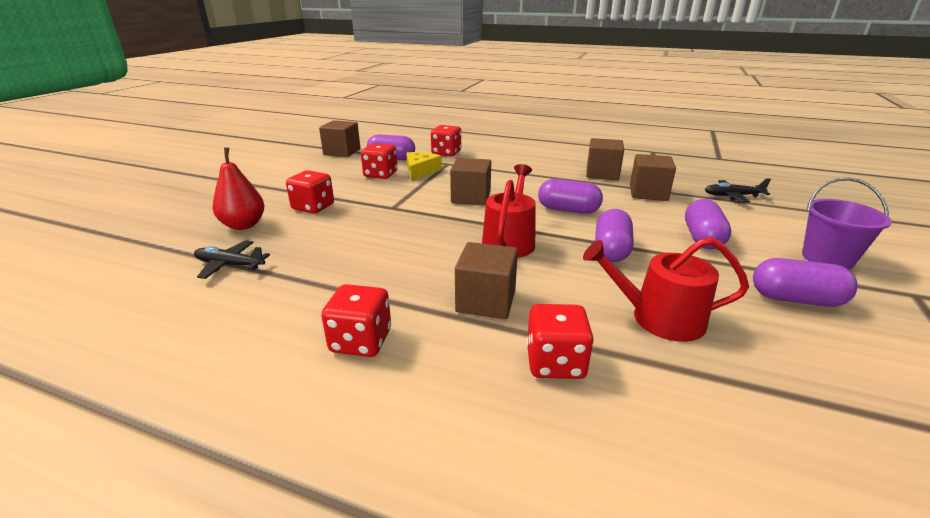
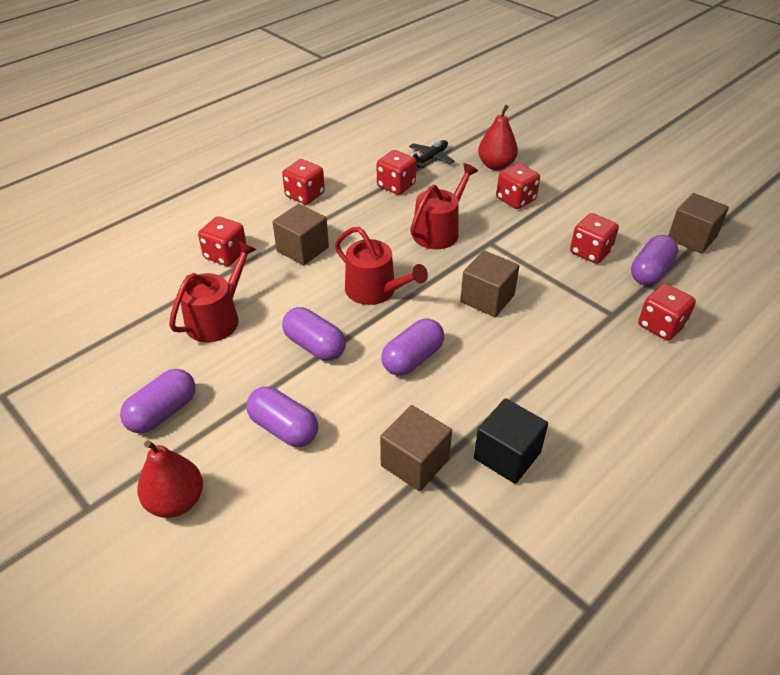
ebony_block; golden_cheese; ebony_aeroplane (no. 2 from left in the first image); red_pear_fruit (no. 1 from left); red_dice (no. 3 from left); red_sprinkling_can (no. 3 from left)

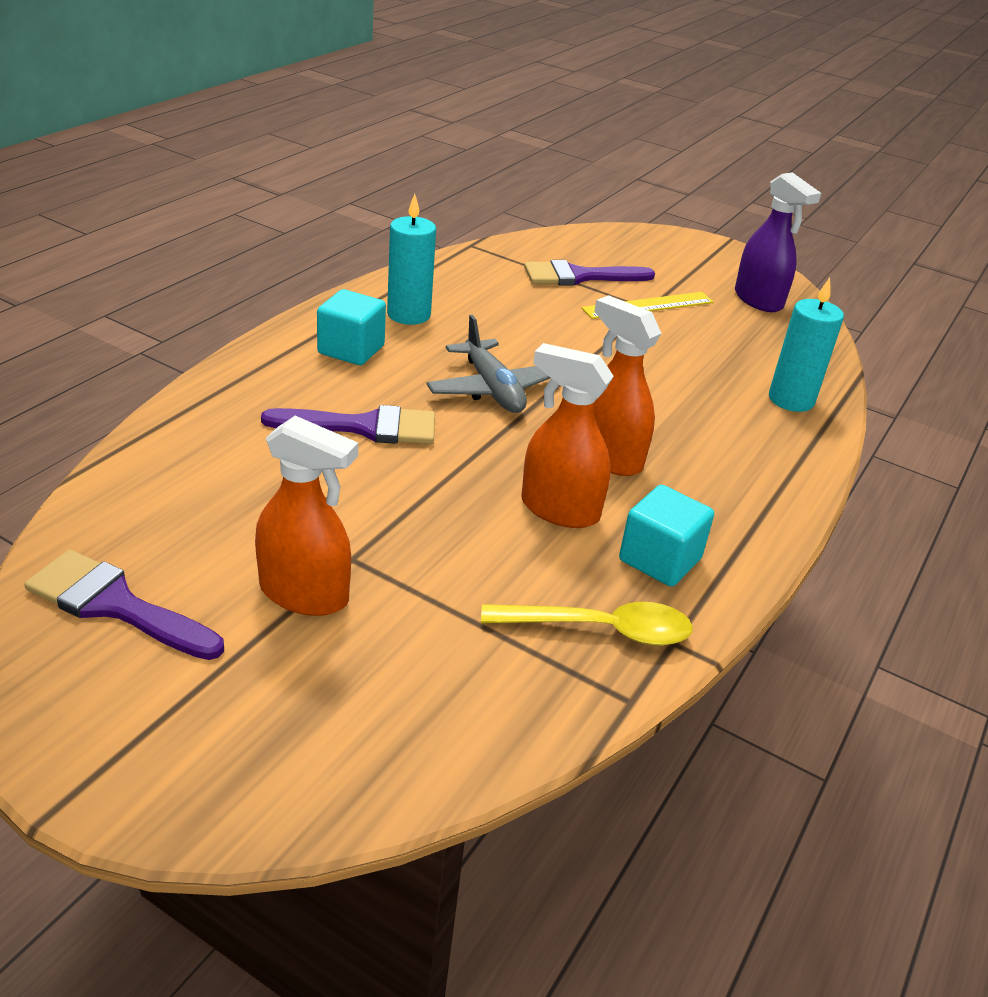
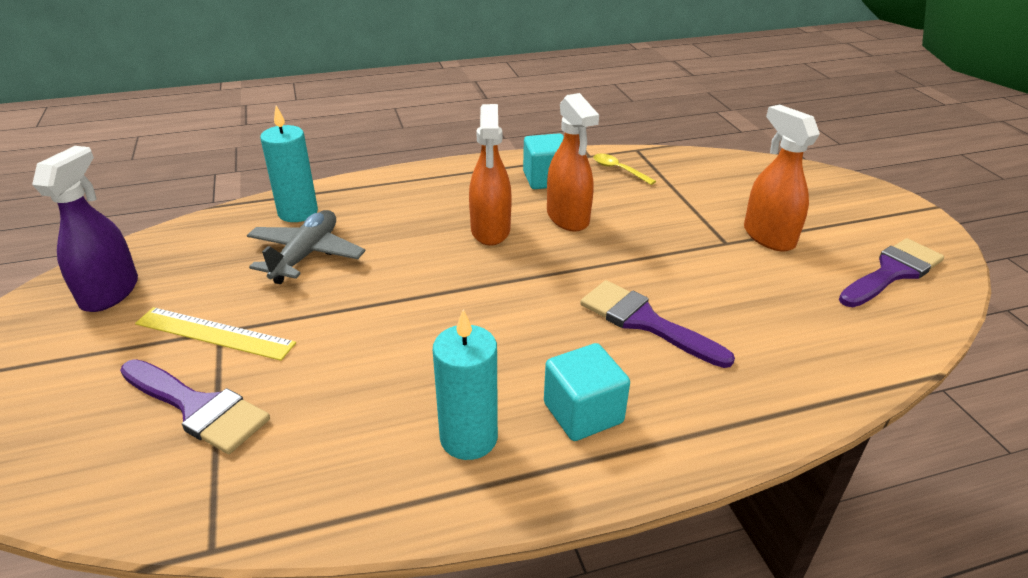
ash-grey_aeroplane; violet_paint_brush (no. 3 from left); golden_spoon

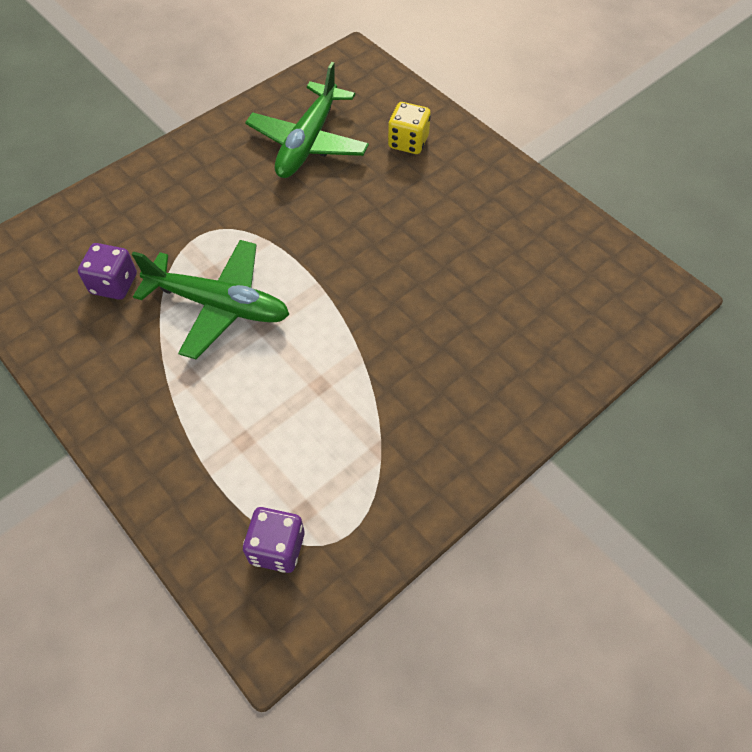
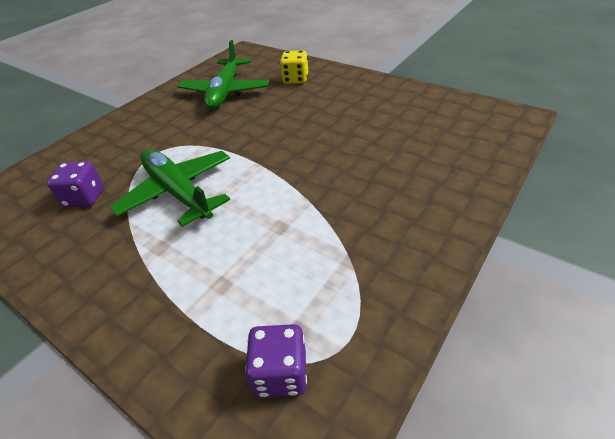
leaf-green_aeroplane (no. 1 from left)

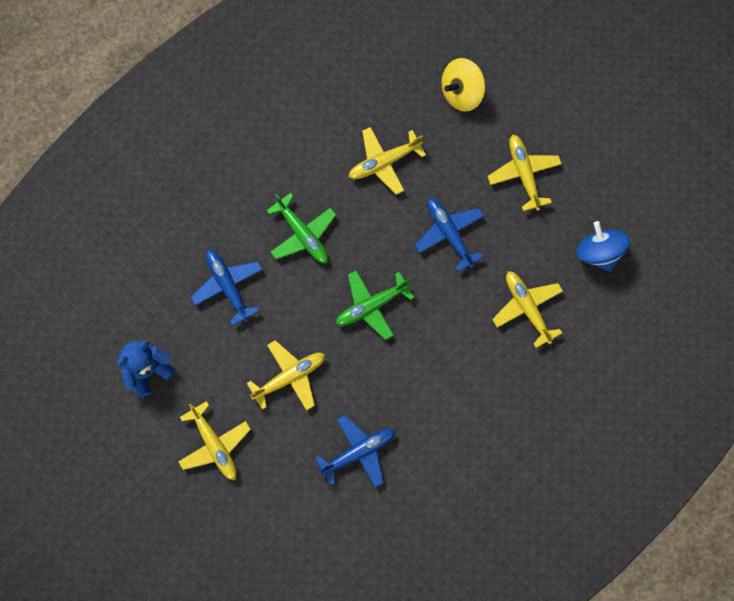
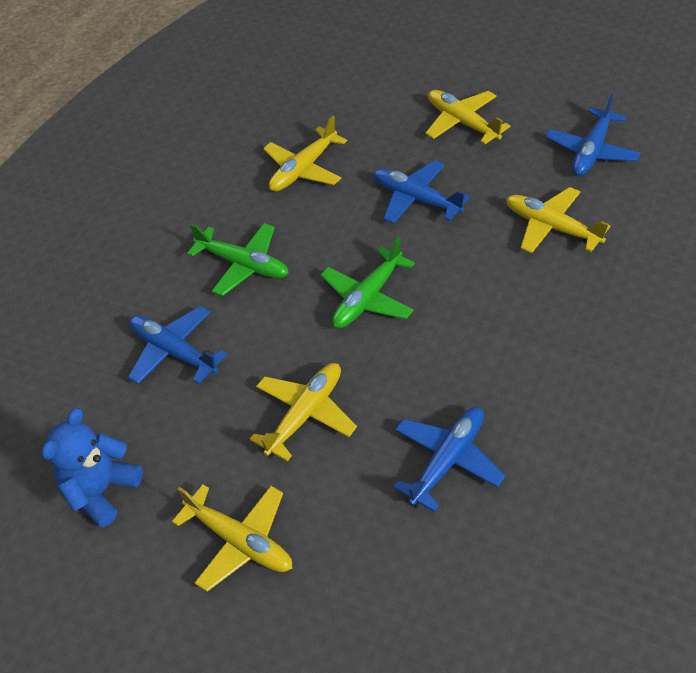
golden_toy_top; royal_blue_aeroplane (no. 4 from left)

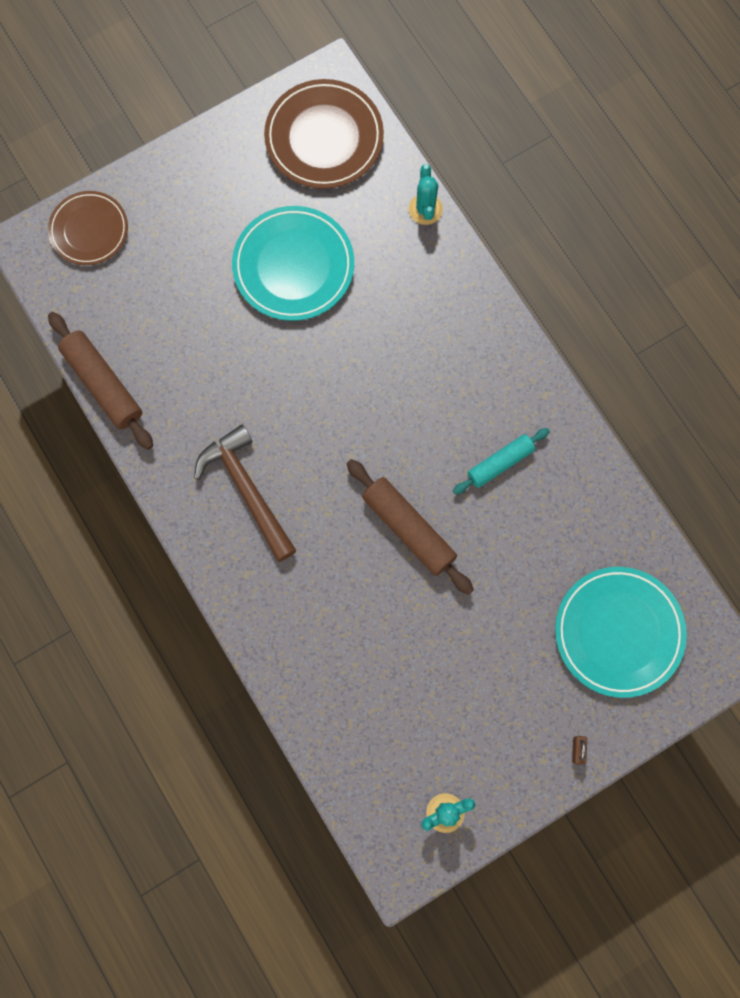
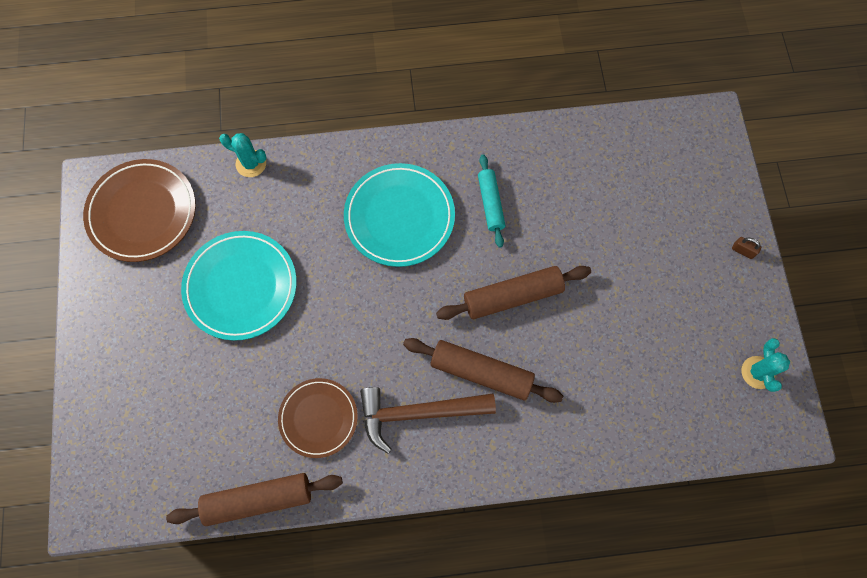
russet_dinner_plate (no. 2 from left); aqua_dinner_plate (no. 2 from left); russet_rolling_pin (no. 2 from left)

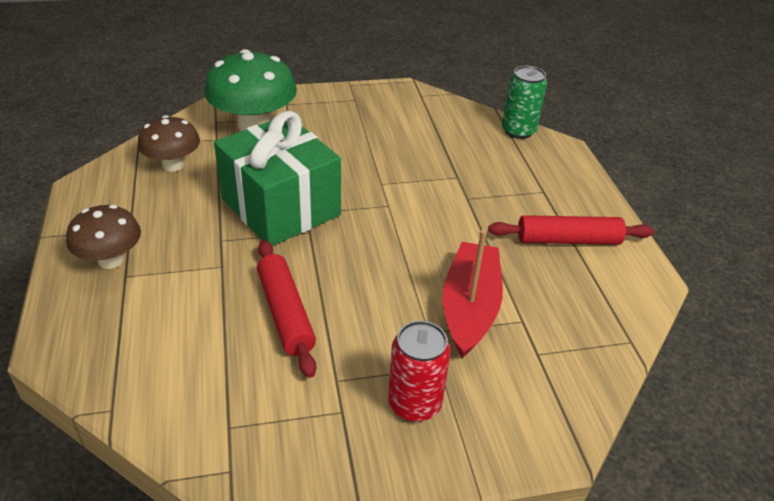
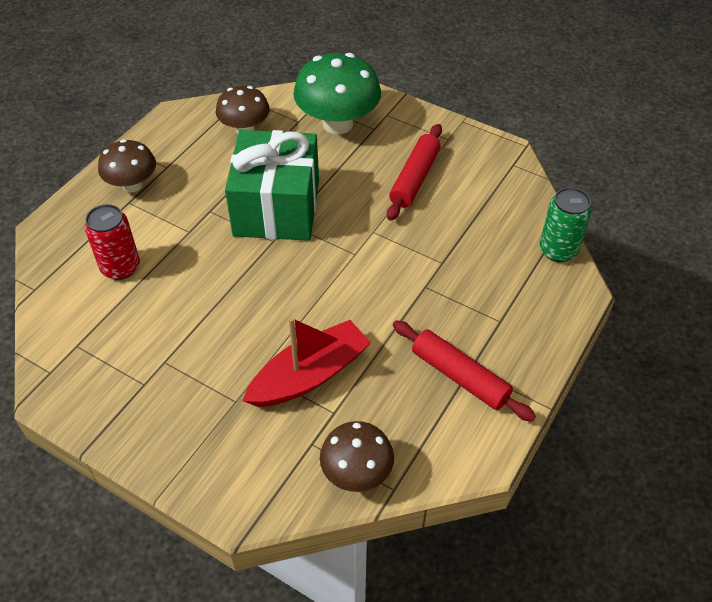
red_rolling_pin (no. 1 from left); red_soda_can; russet_toadstool (no. 3 from left)

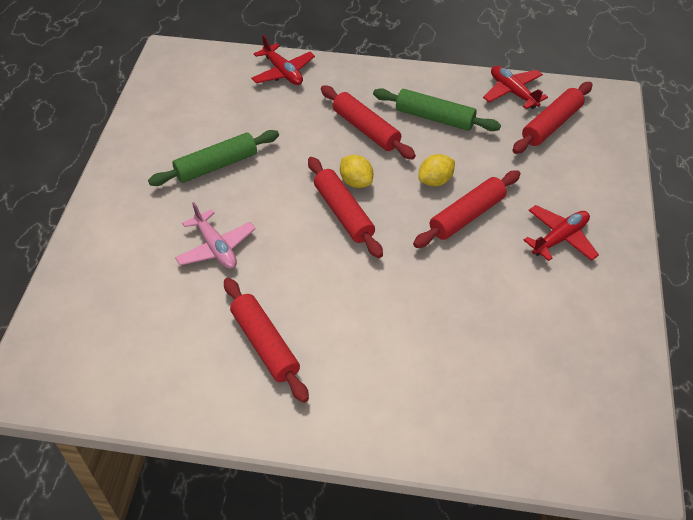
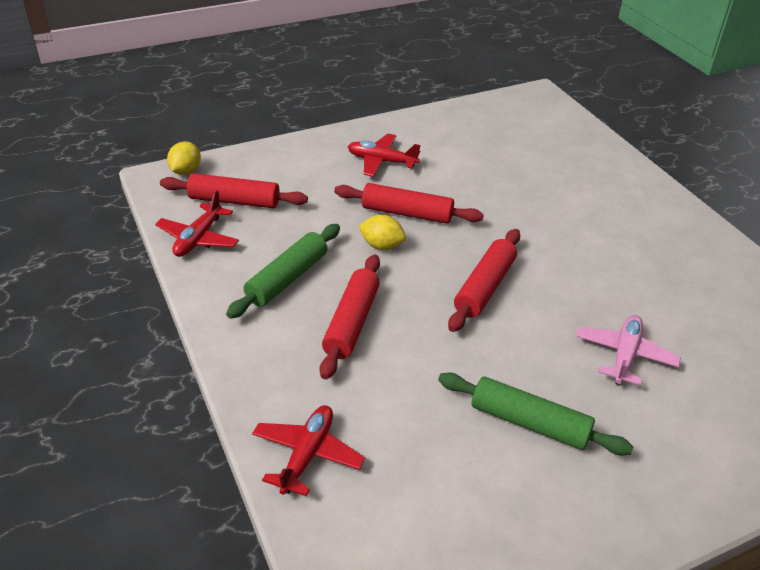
leaf-green_rolling_pin (no. 1 from left); golden_lemon (no. 1 from left); red_rolling_pin (no. 1 from left in the first image)

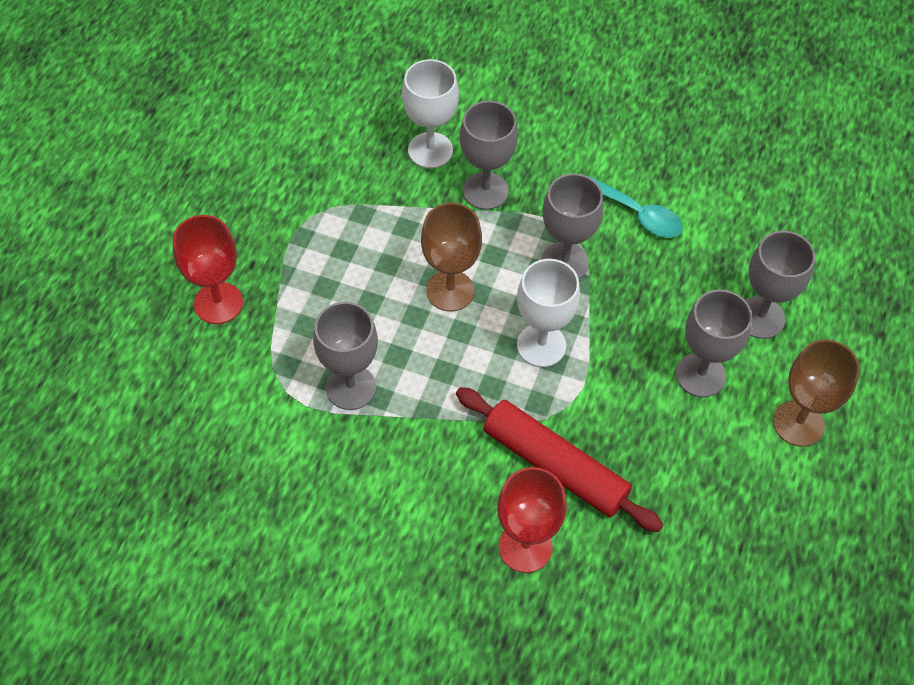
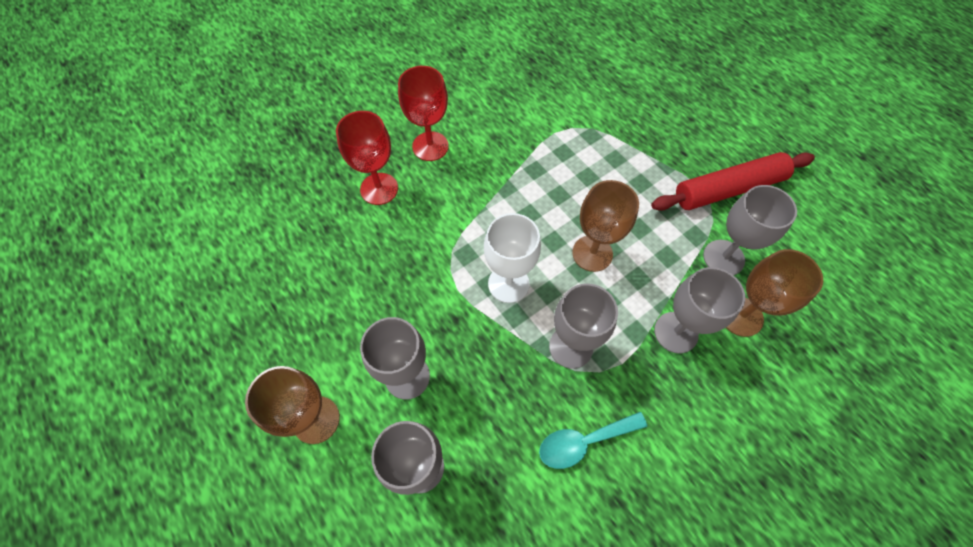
russet_goblet (no. 3 from left); red_goblet (no. 2 from left); ash-grey_goblet (no. 5 from left); red_rolling_pin

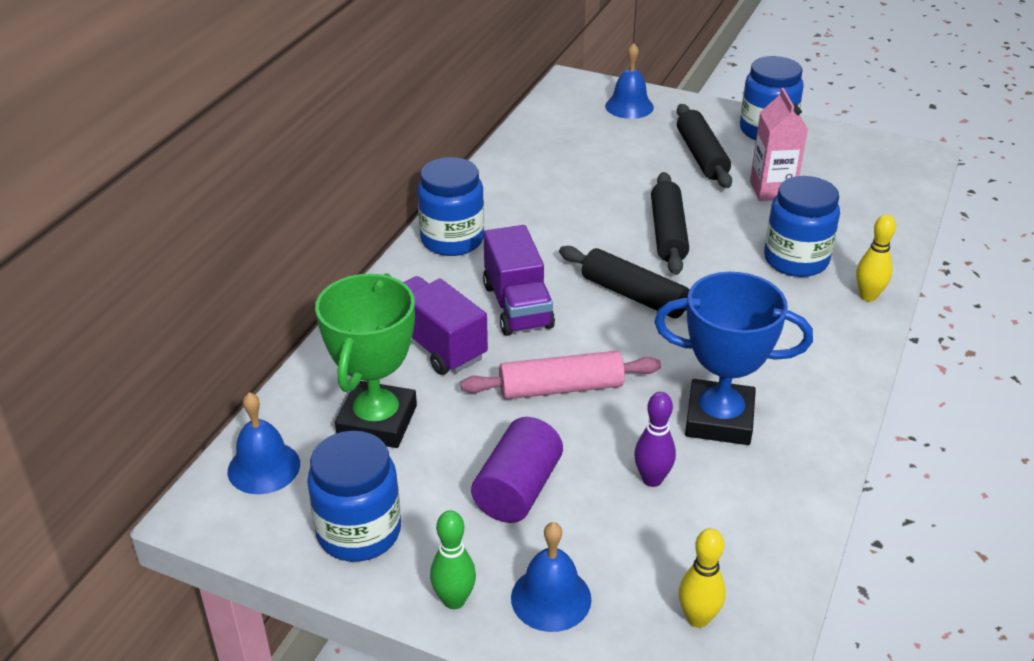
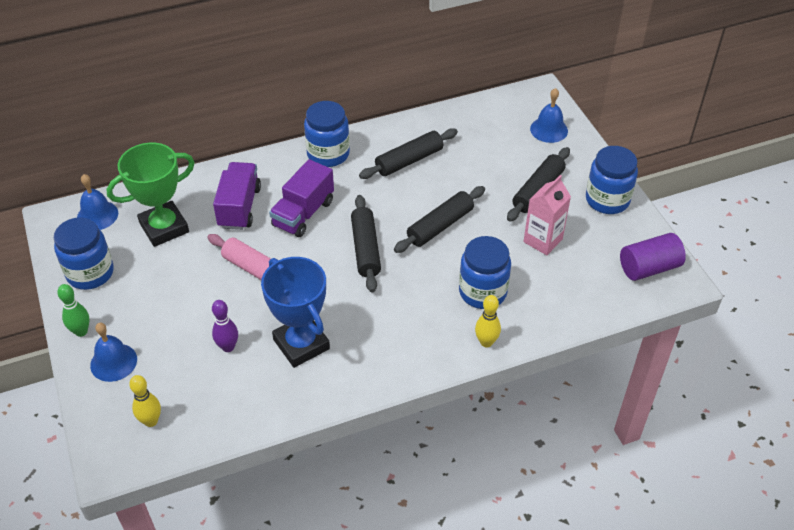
violet_solid_cylinder; ebony_rolling_pin (no. 2 from left)

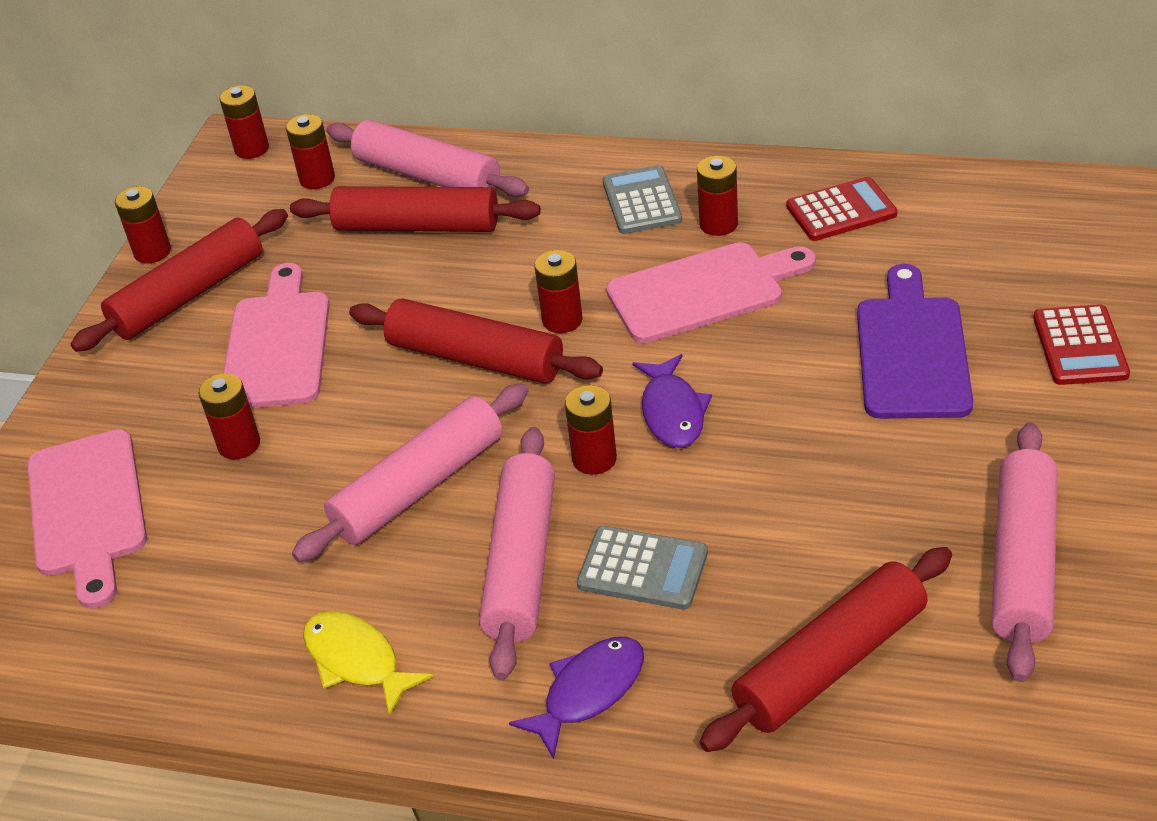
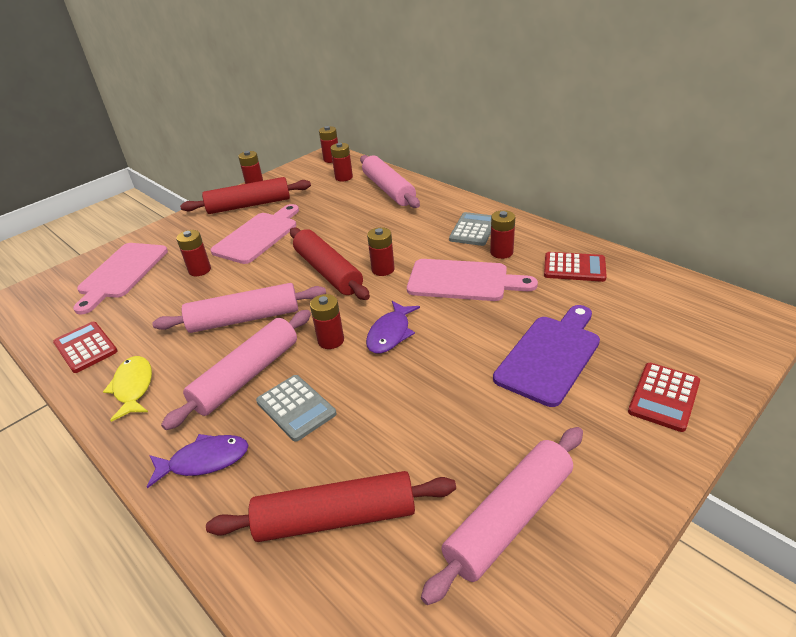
red_rolling_pin (no. 2 from left in the first image); red_calculator (no. 1 from left)

